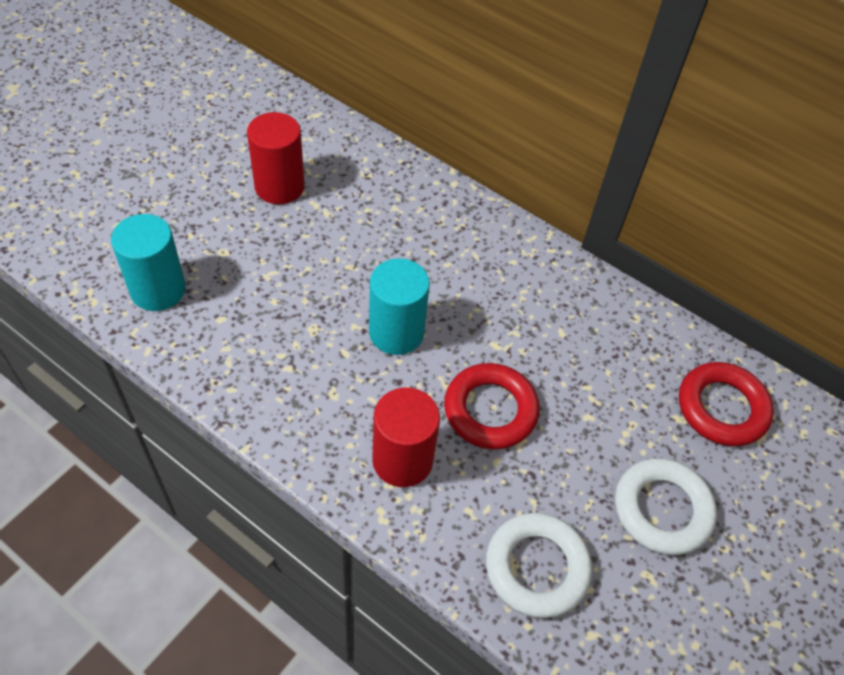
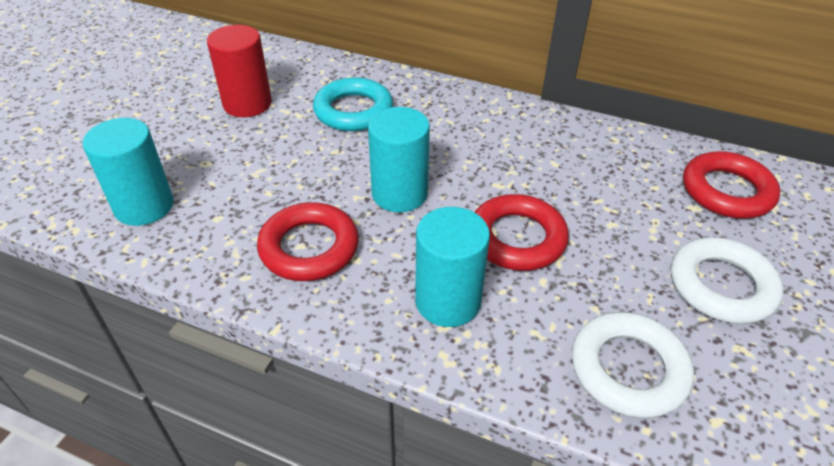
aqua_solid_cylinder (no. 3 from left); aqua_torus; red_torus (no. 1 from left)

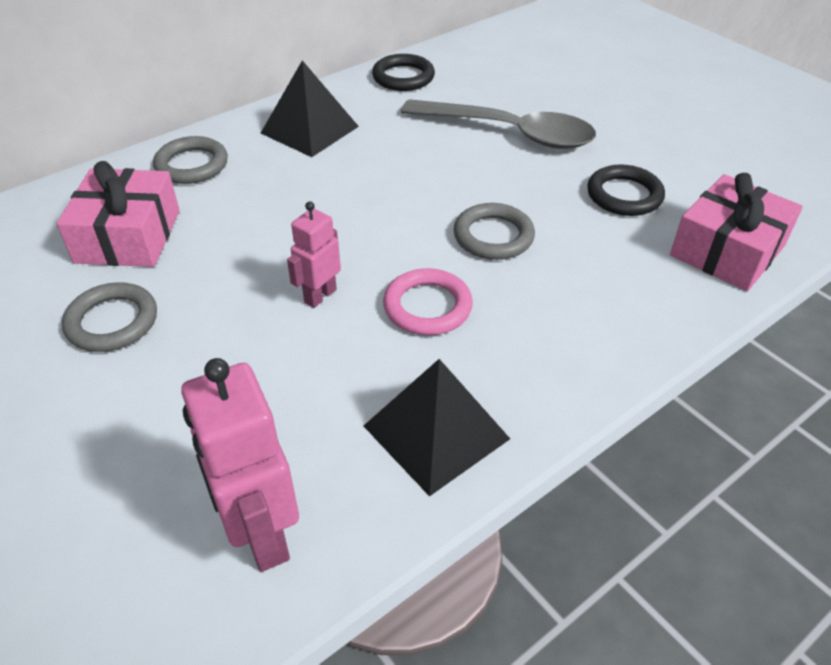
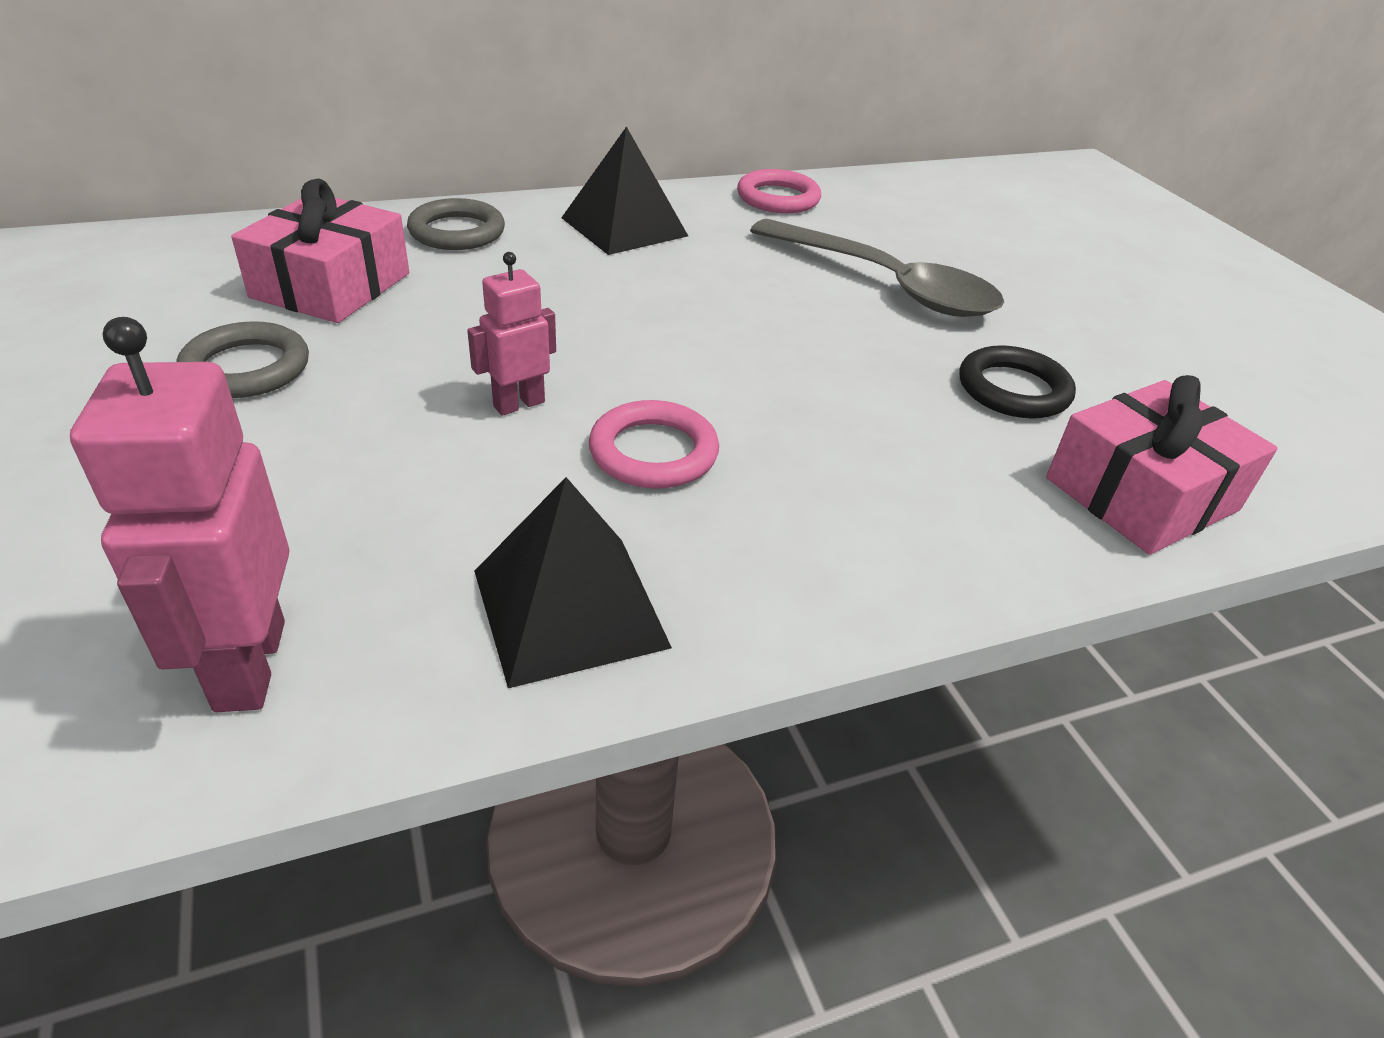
rose-pink_torus (no. 2 from left); ash-grey_torus (no. 3 from left in the first image)

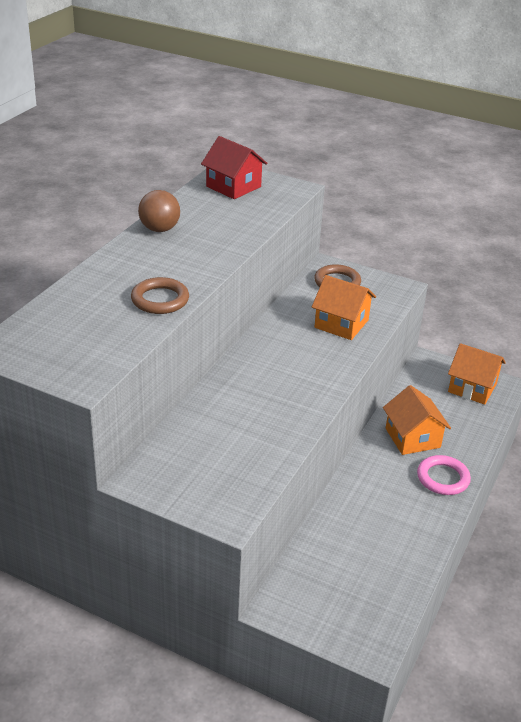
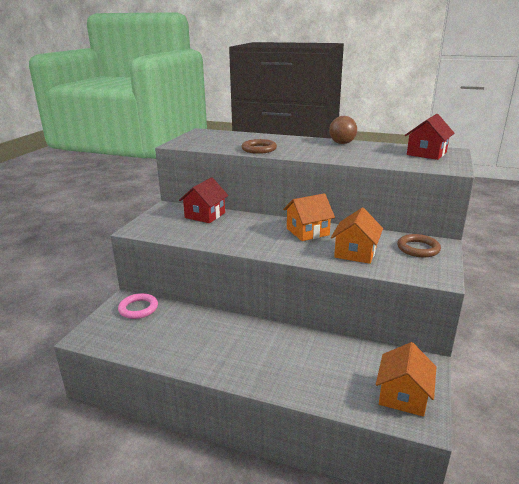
bright_orange_toy_house (no. 1 from left); rose-pink_torus; red_toy_house (no. 1 from left)

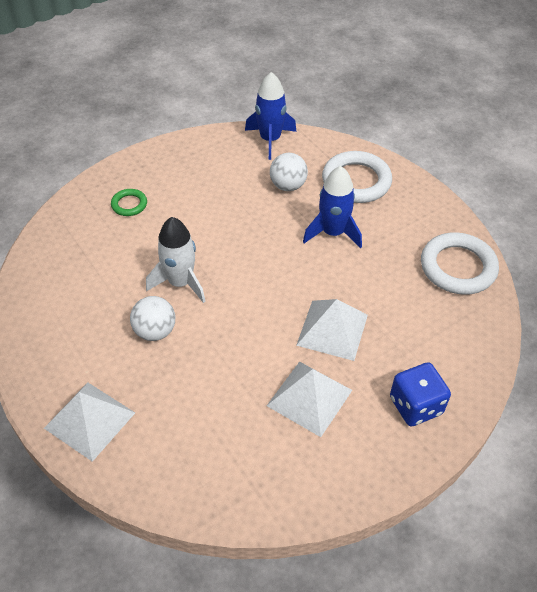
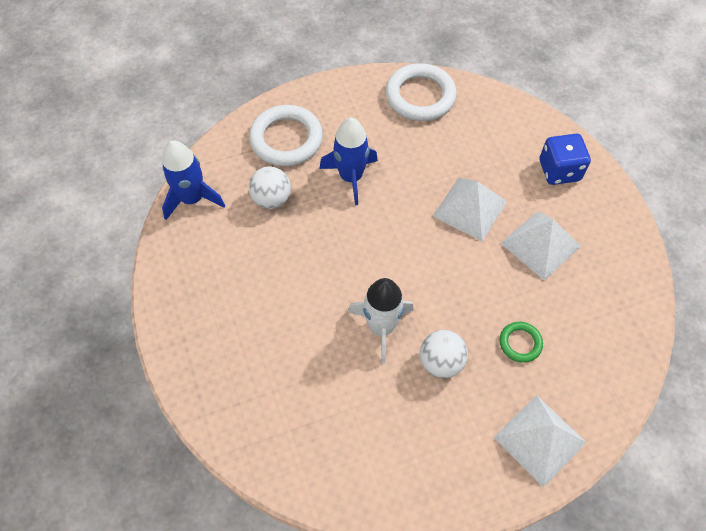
leaf-green_torus

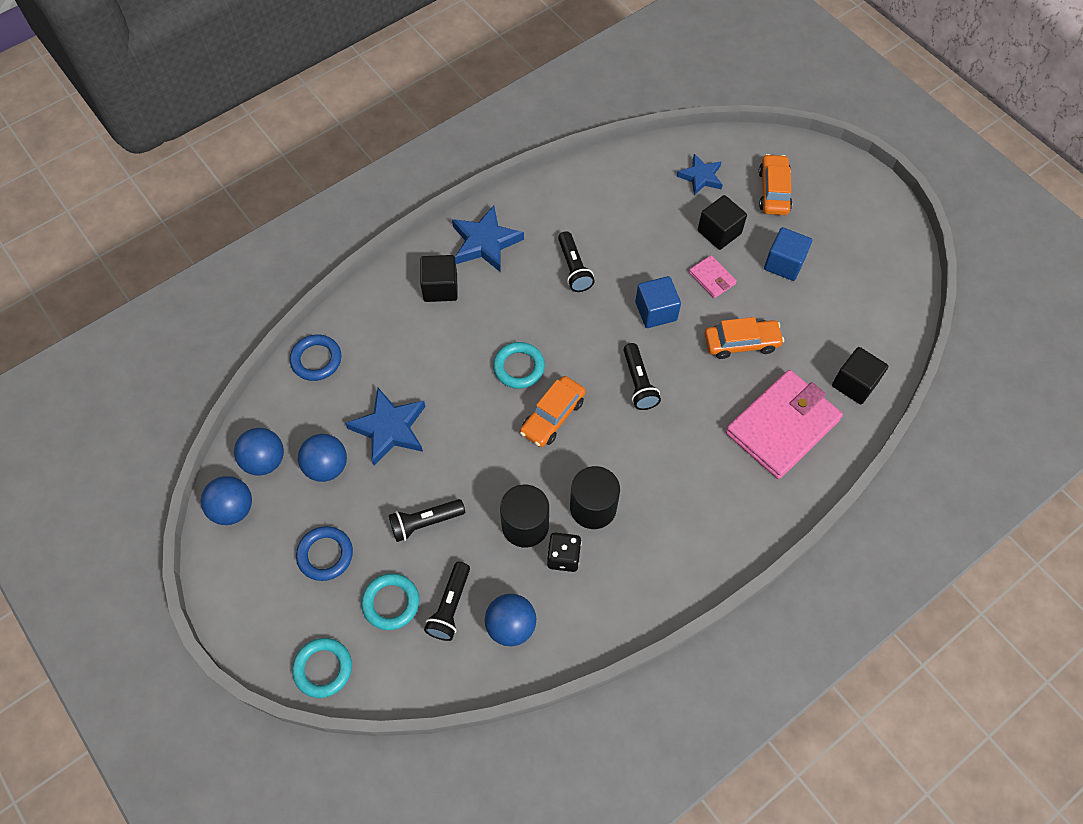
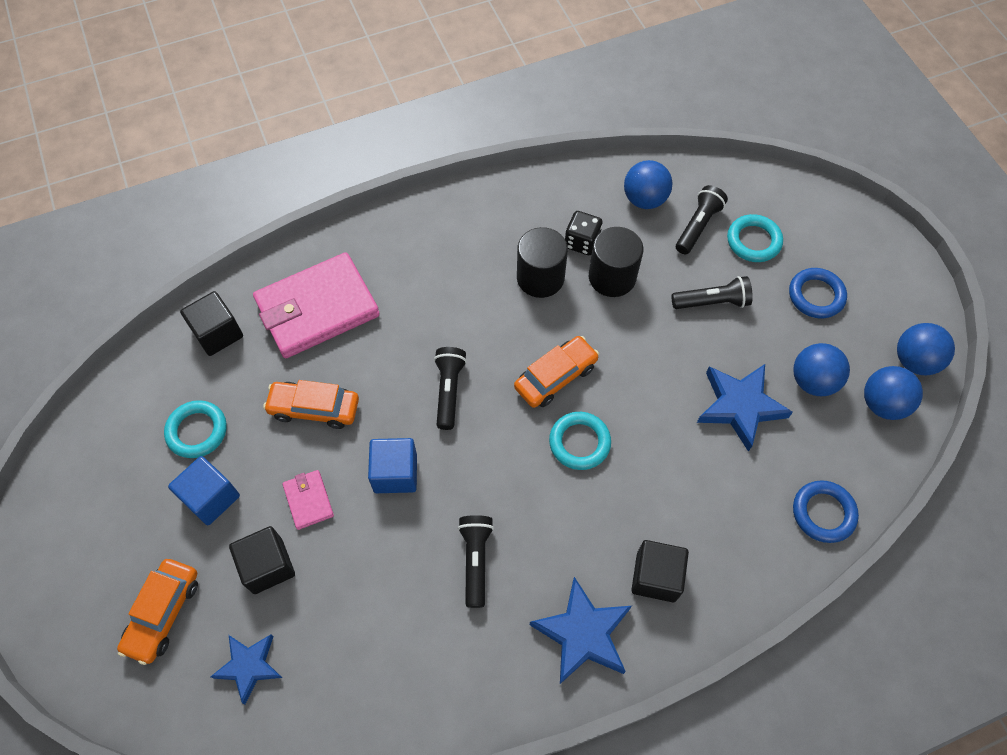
aqua_torus (no. 1 from left)

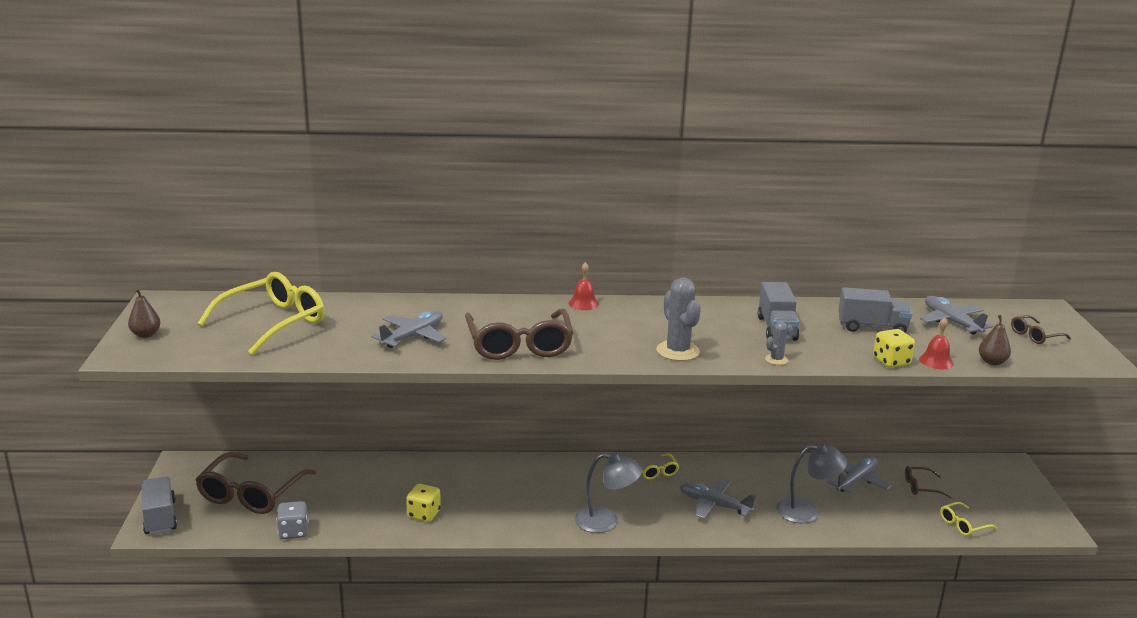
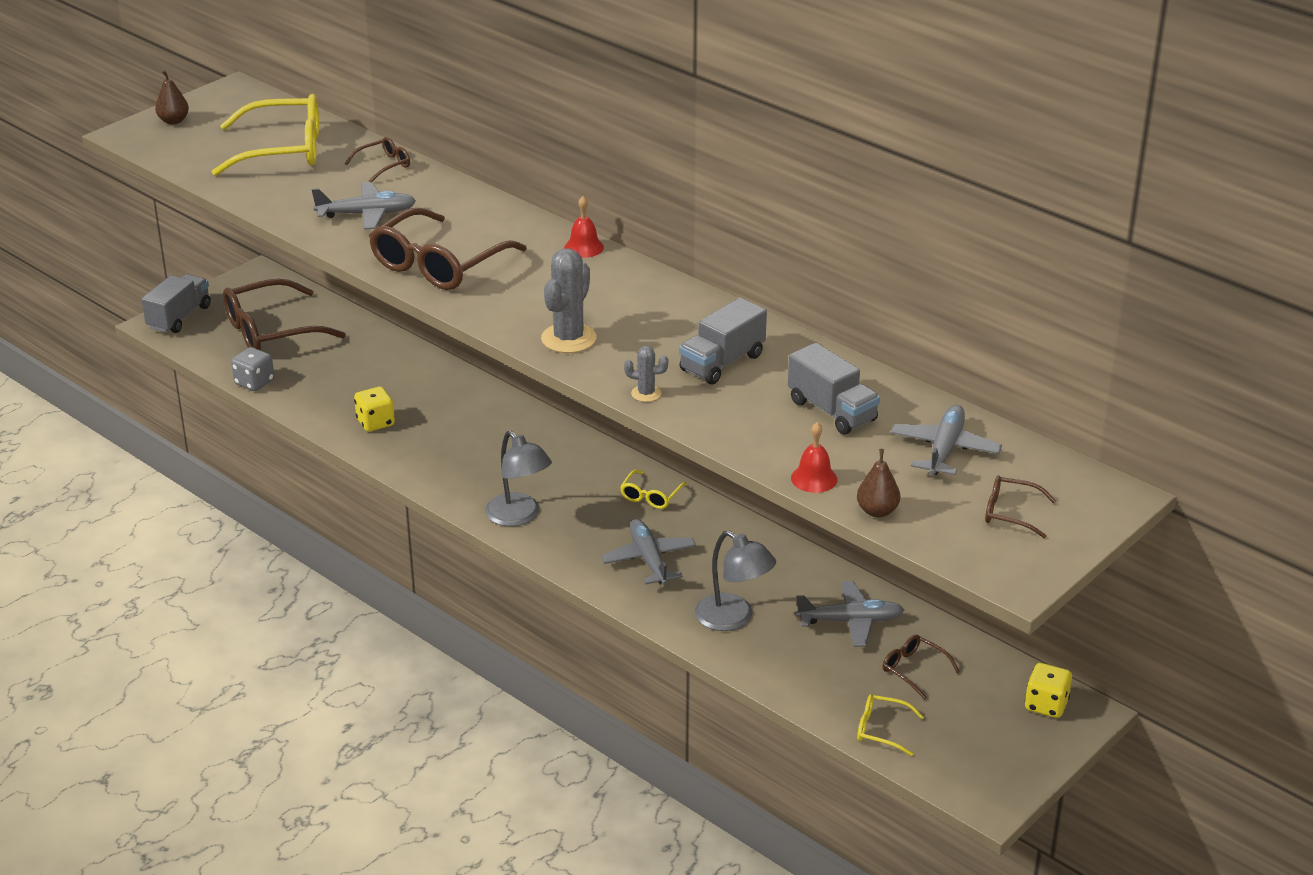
golden_dice (no. 2 from left); russet_glasses (no. 2 from left)

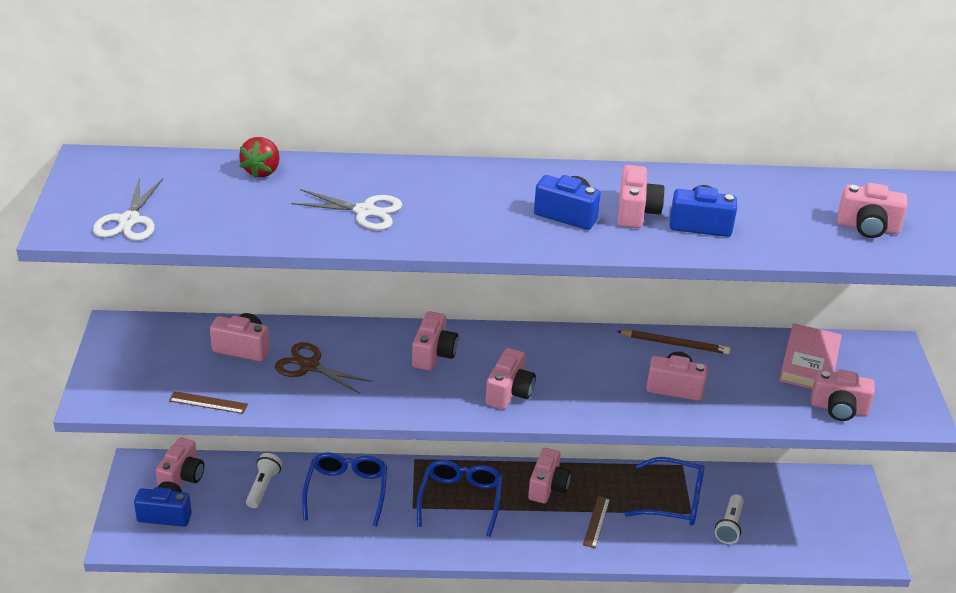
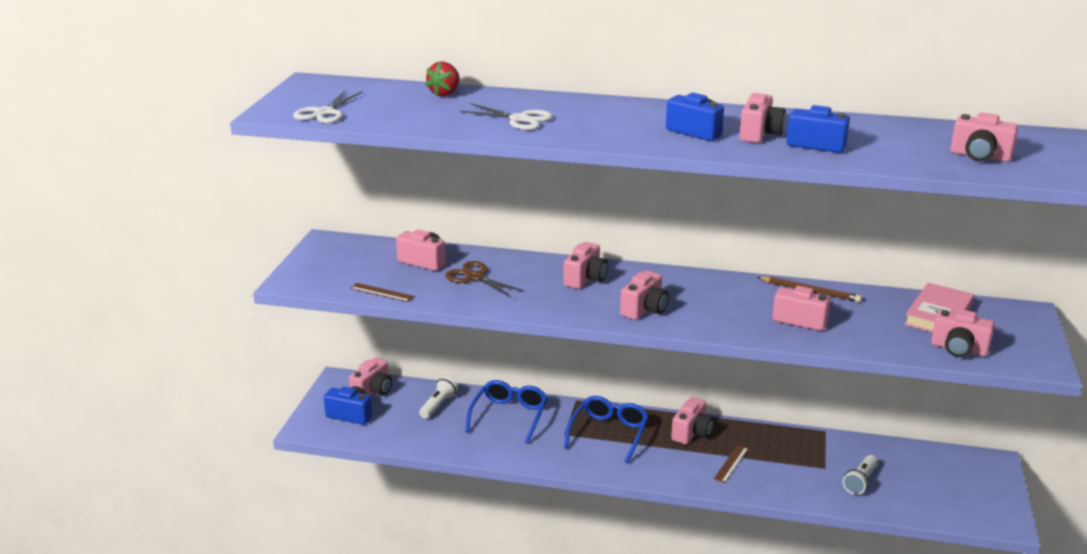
royal_blue_glasses (no. 3 from left in the first image)

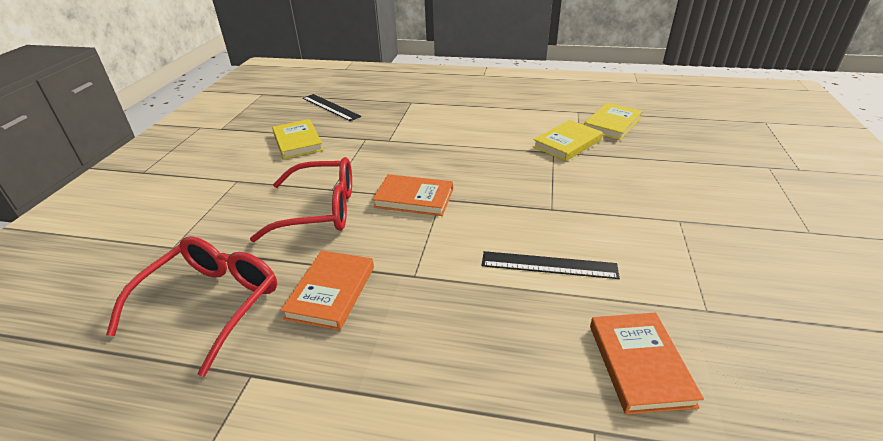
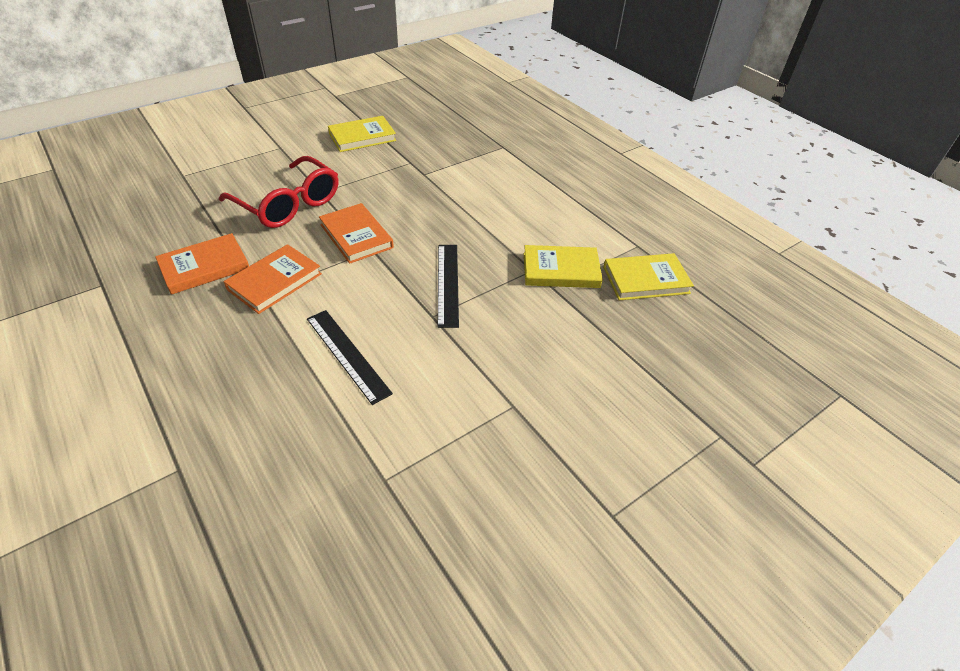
ebony_measuring_stick (no. 2 from left); golden_hardcover (no. 1 from left); red_glasses (no. 1 from left in the first image); bright_orange_hardcover (no. 2 from left)

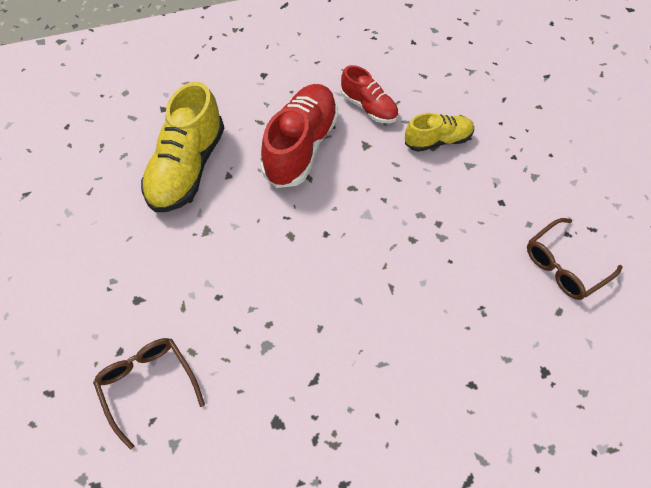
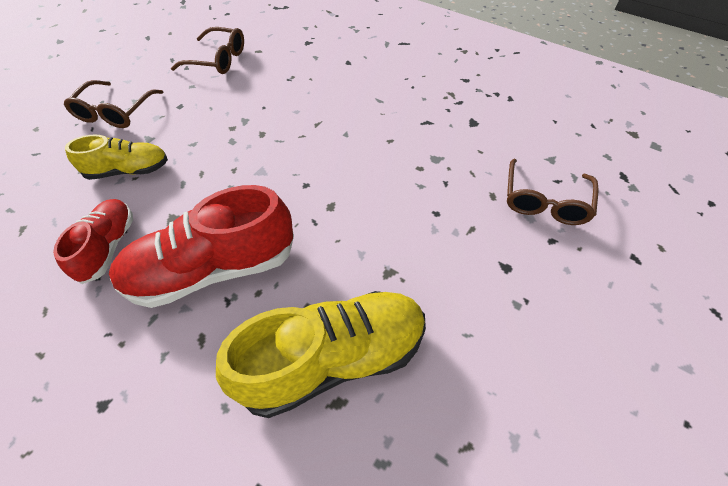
golden_sneaker (no. 1 from left); russet_glasses (no. 1 from left)

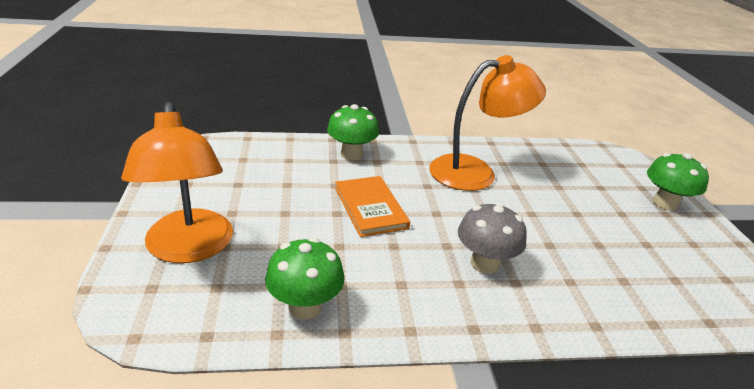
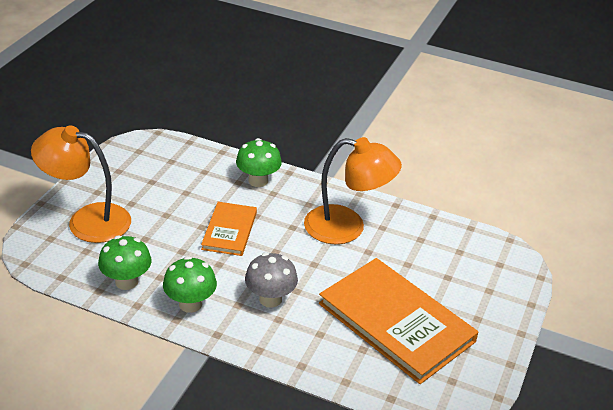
bright_orange_desk_lamp (no. 1 from left); leaf-green_toadstool (no. 2 from left); bright_orange_hardcover (no. 2 from left)

